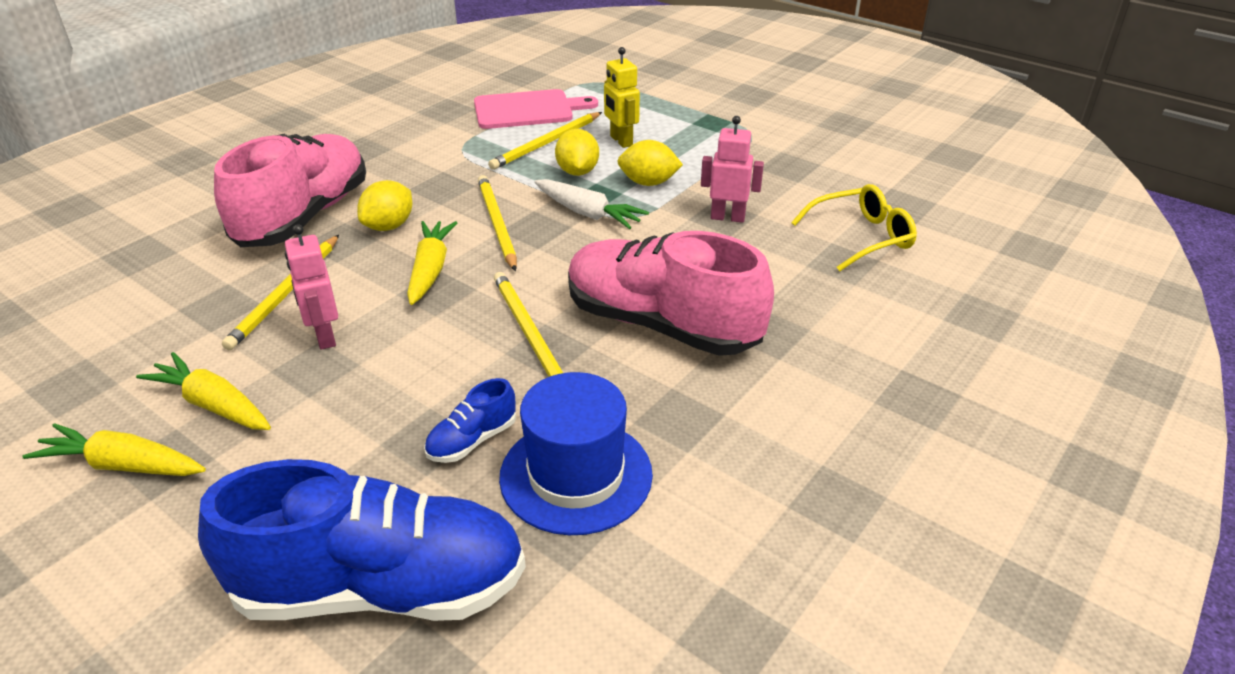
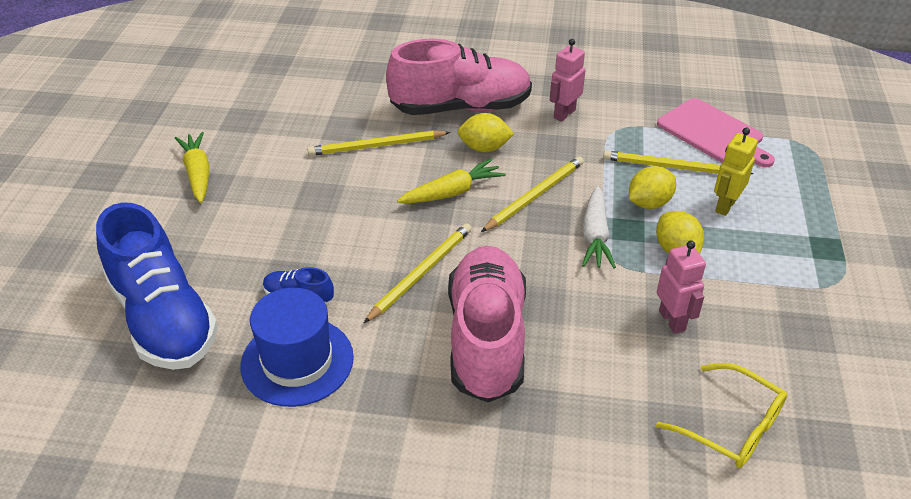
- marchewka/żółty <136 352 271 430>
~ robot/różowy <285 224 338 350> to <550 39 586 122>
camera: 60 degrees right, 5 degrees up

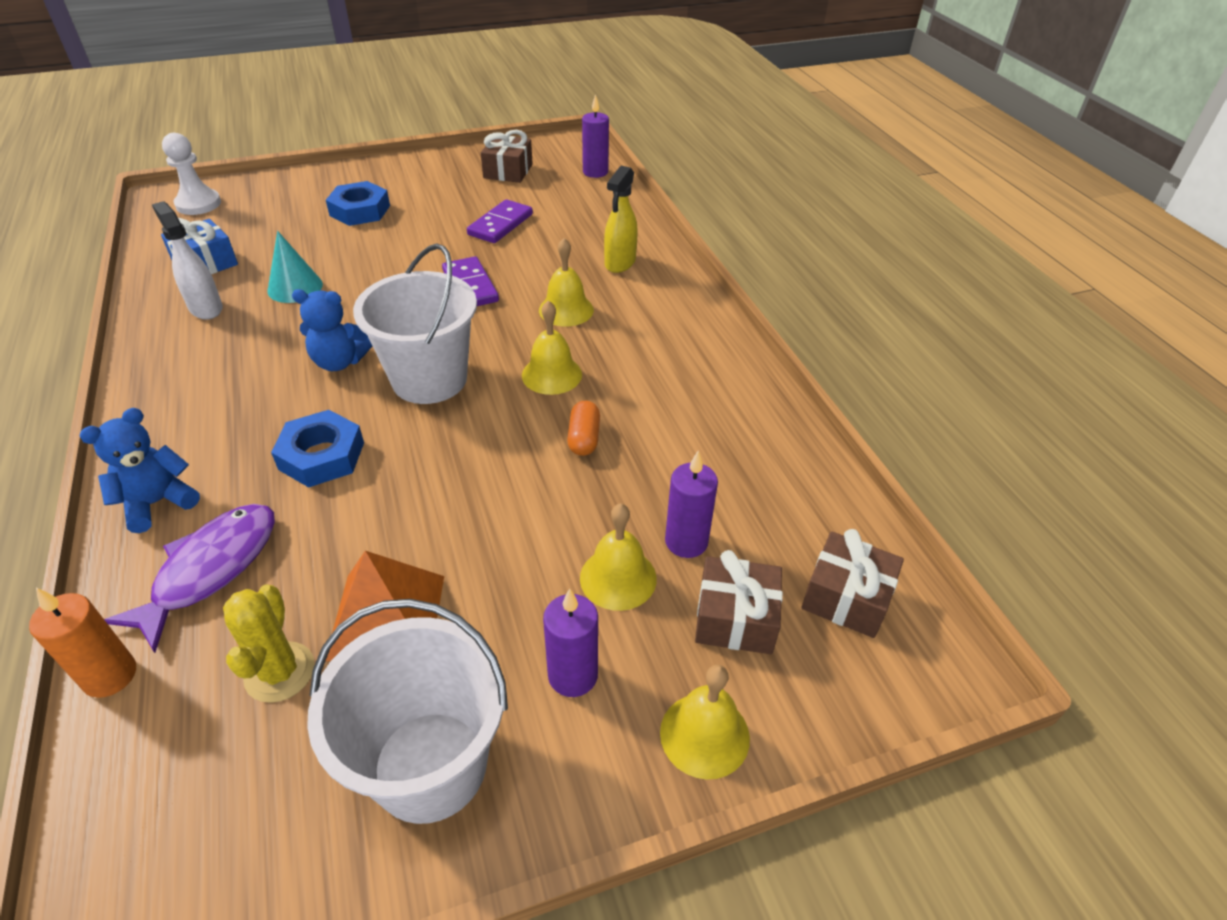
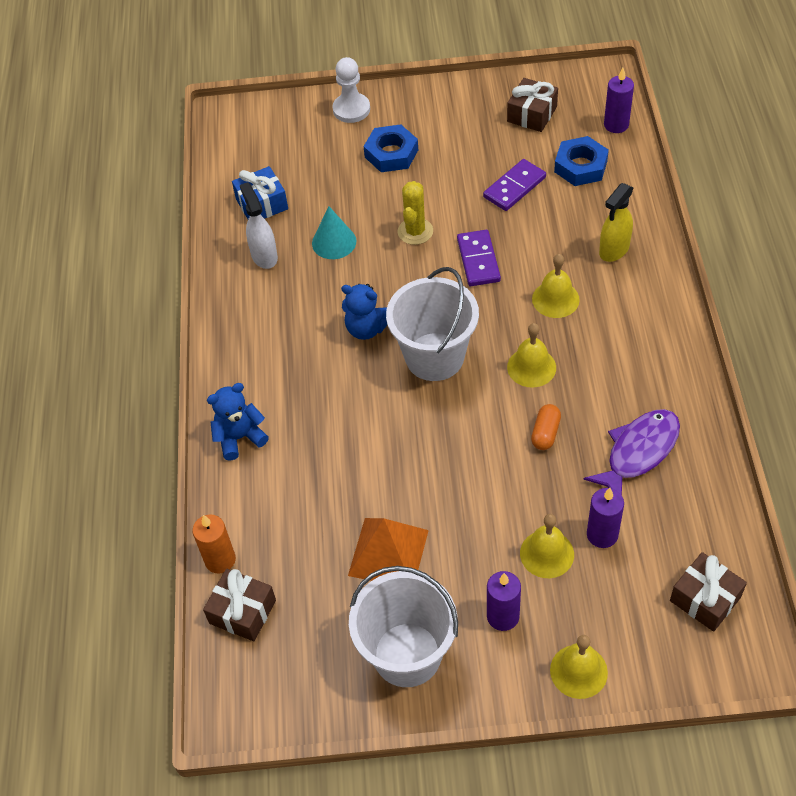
~ ryba/fioletowy <104 504 275 653> to <584 409 680 495>
~ pionek/biały <162 133 221 215> to <333 57 370 123>
~ kaktus/żółty <223 585 315 703> to <398 181 433 245>
~ nakrętka/niebieski <271 410 364 487> to <554 136 609 186>
~ prezent/brązowy <695 550 783 654> to <203 569 276 641>
camera: 20 degrees right, 10 degrees up

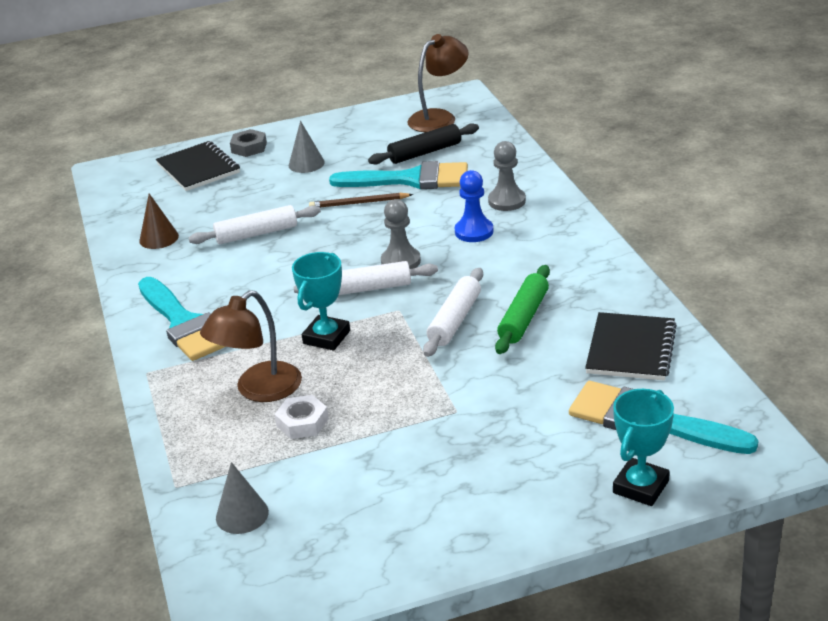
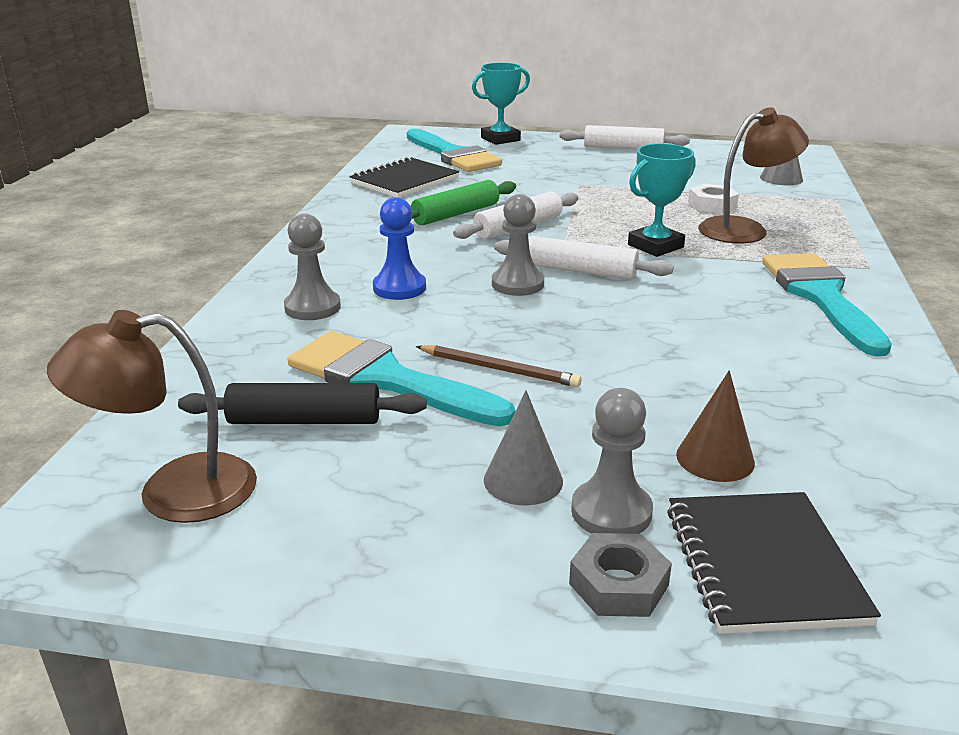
+ pionek/szary <571 388 653 534>
~ stożek/brązowy <139 194 179 249> to <676 370 755 482>
~ wałek do ciasta/biały <189 205 321 244> to <560 125 690 150>
camera: 155 degrees left, 5 degrees down

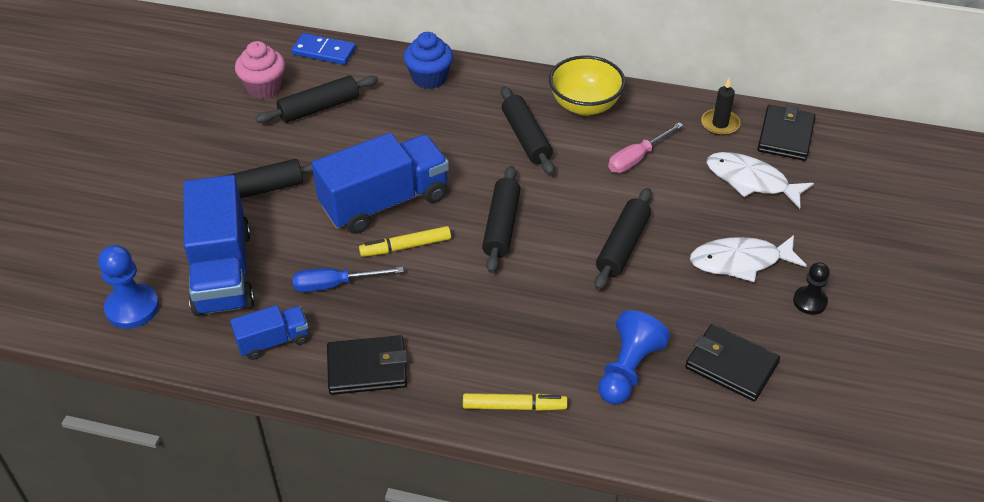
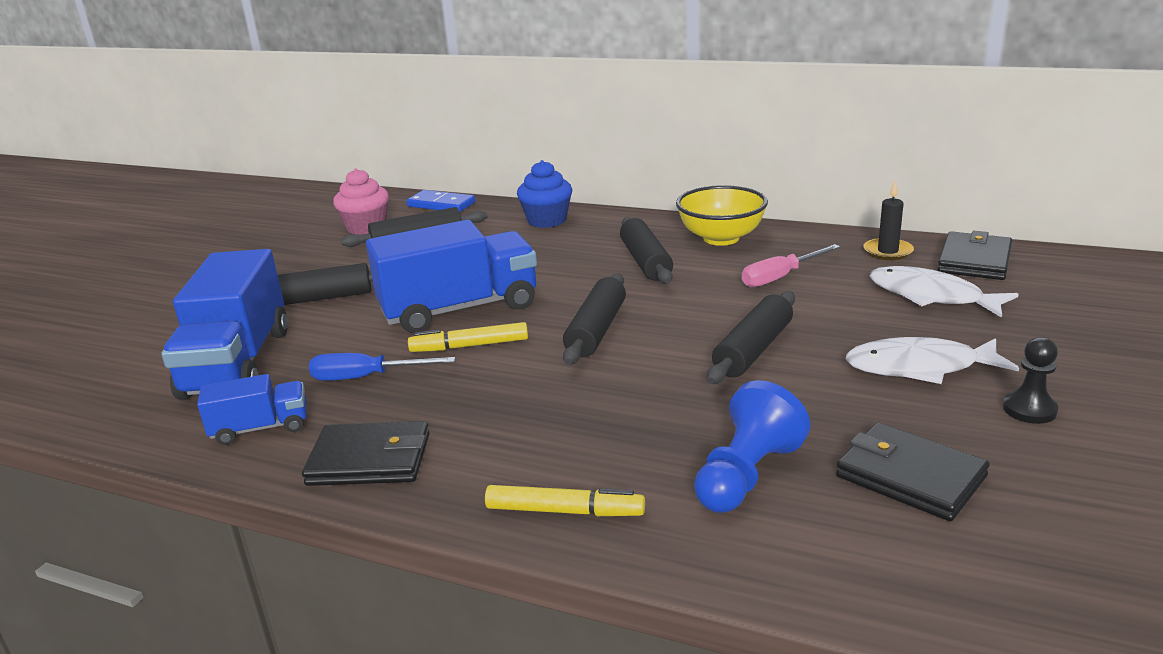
- pionek/niebieski <98 245 159 329>
camera: 10 degrees right, 20 degrees down

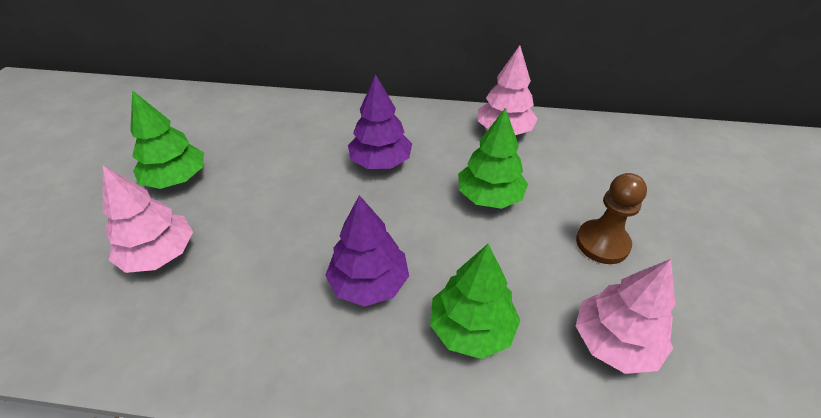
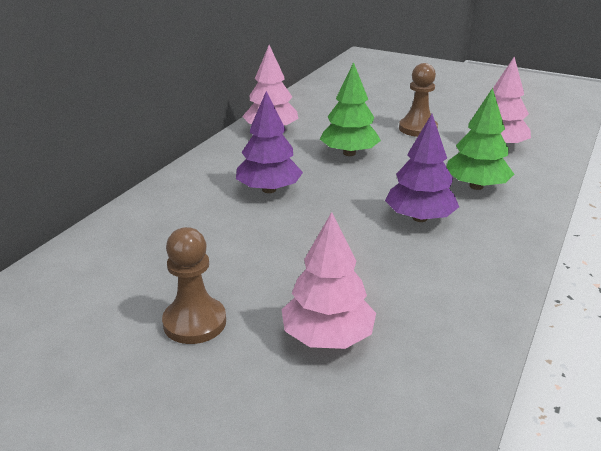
~ drzewko/zielony <130 90 204 189> to pionek/brązowy <162 227 226 344>
camera: 70 degrees left, 15 degrees down

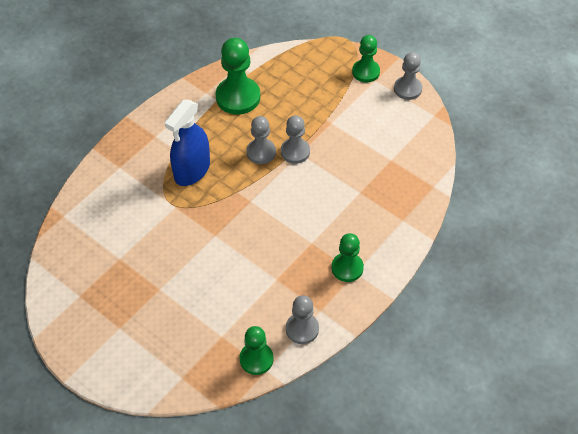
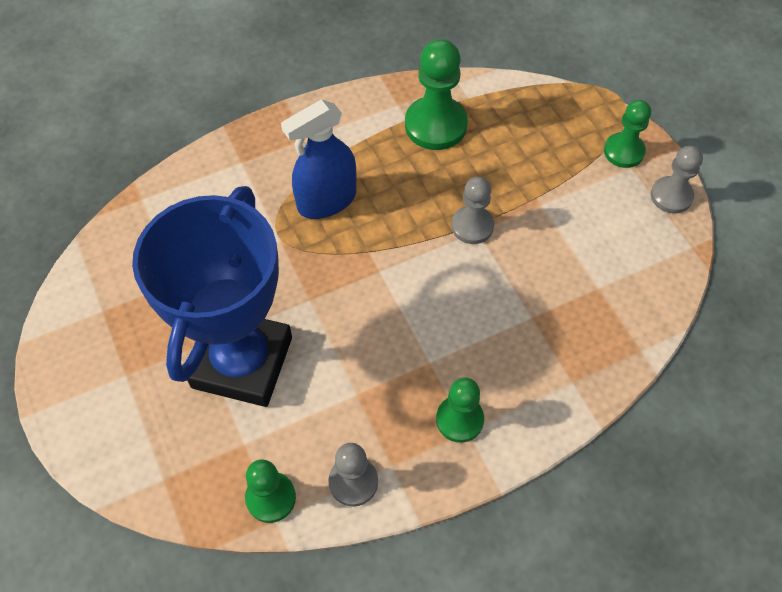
- pionek/szary <246 116 276 164>
+ puchar/niebieski <132 186 292 407>
camera: 25 degrees right, 5 degrees up

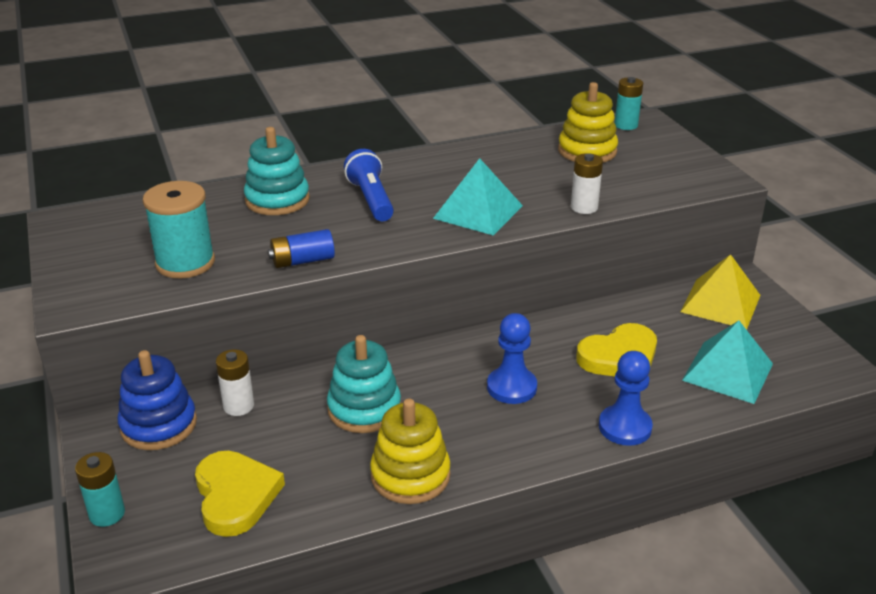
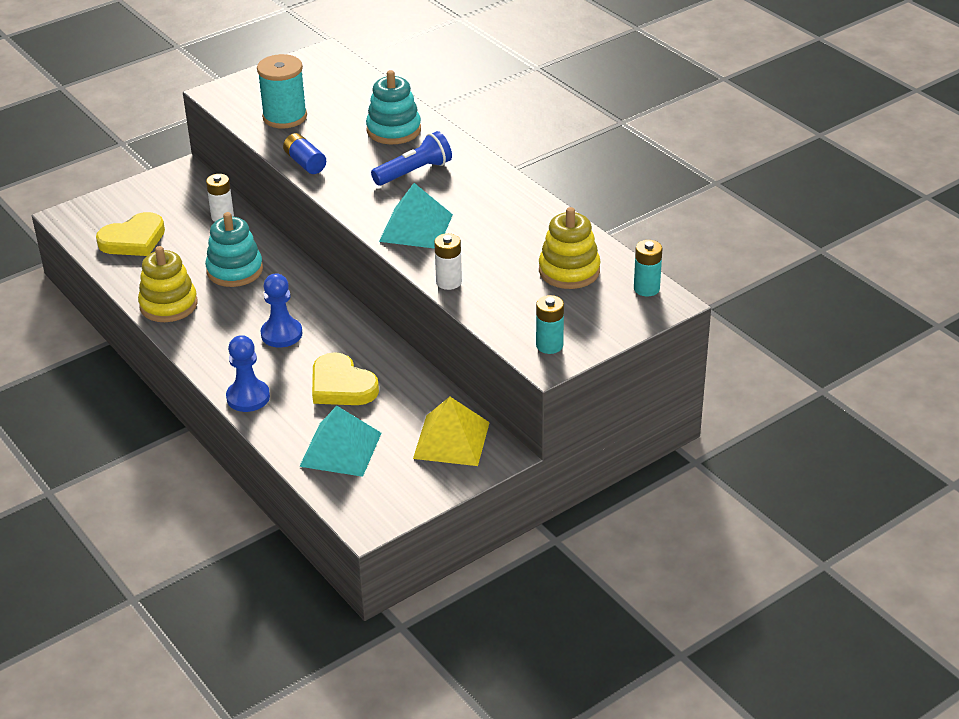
- zabawka nakładanka/niebieski <117 350 197 450>
~ bateria/turkusowy <75 452 125 527> to <536 295 564 354>
camera: 75 degrees right, 5 degrees up

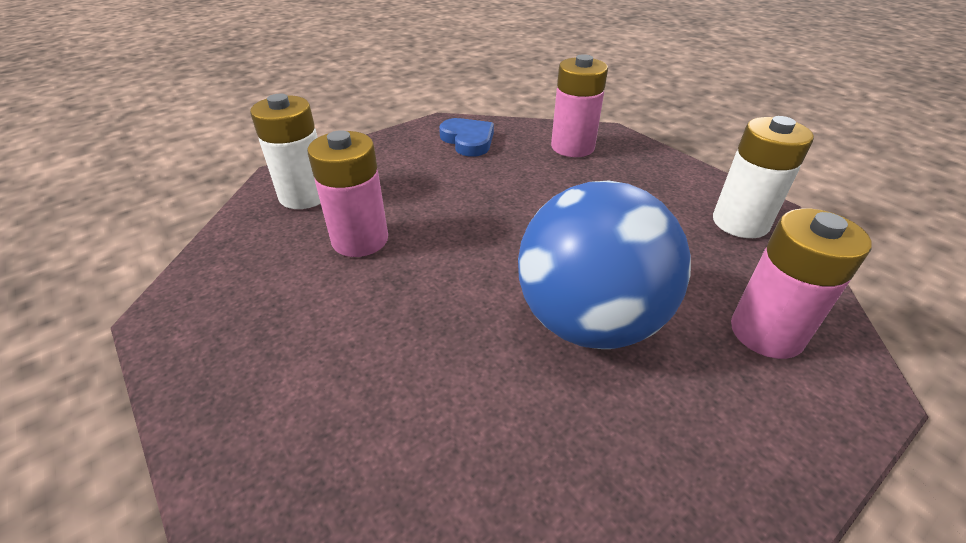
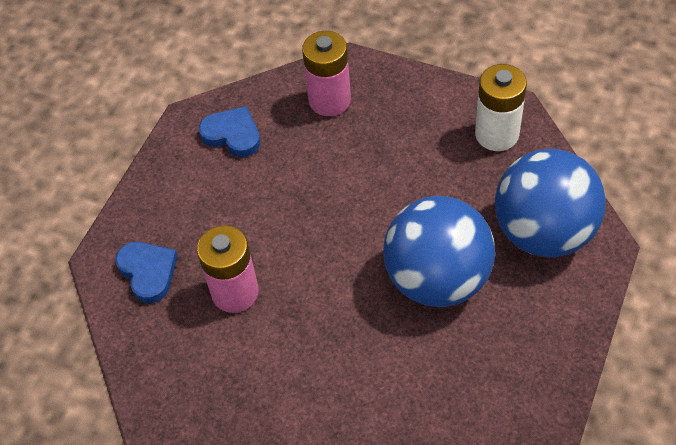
~ bateria/biały <250 94 321 209> to serce/niebieski <115 242 178 303>
~ bateria/różowy <731 208 872 359> to piłka/niebieski <495 148 606 257>
camera: 25 degrees left, 15 degrees up

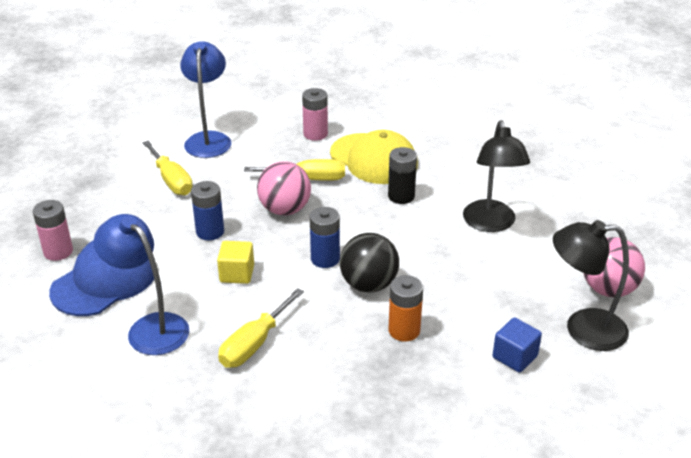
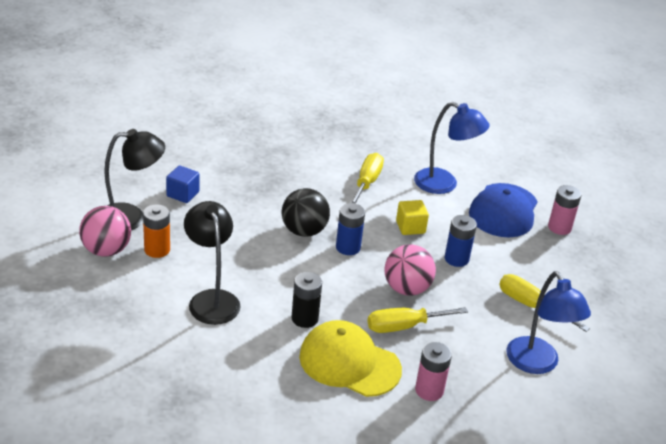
~ bateria/pomarańczowy <389 275 423 342> to <143 204 170 258>
camera: 160 degrees right, 0 degrees up

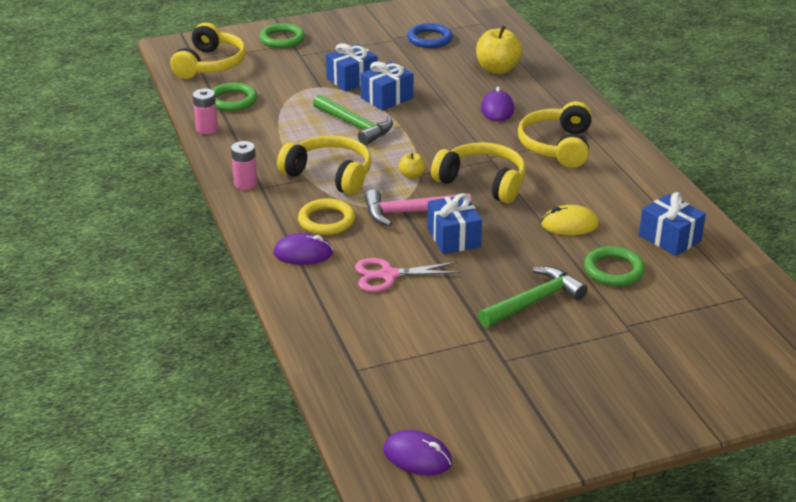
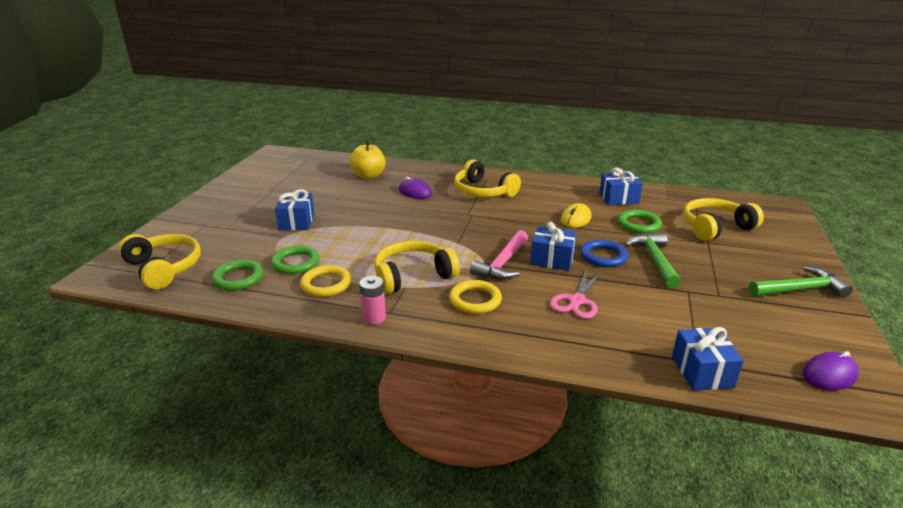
- bateria/różowy <193 88 218 134>
- myszka/fioletowy <273 233 333 265>
- jabłko/żółty <399 153 425 179>
+ pierścień/żółty <300 265 351 297>
~ pierścień/zielony <259 23 305 48> to <271 245 320 274>
~ młotek/zielony <313 94 393 145> to <749 266 853 298>
~ prezent/niebieski <360 61 413 111> to <672 327 744 391>
~ pierścień/niebieski <407 23 453 48> to <580 239 628 267>
~ słuchawki/żółty <431 142 526 203> to <683 198 764 241>
camera: 55 degrees left, 5 degrees down

